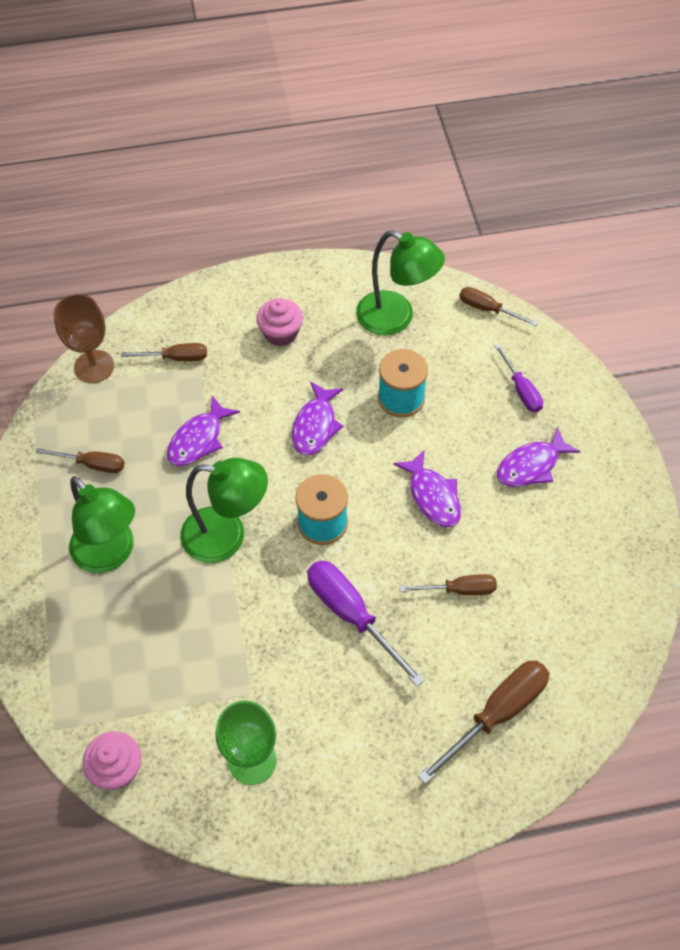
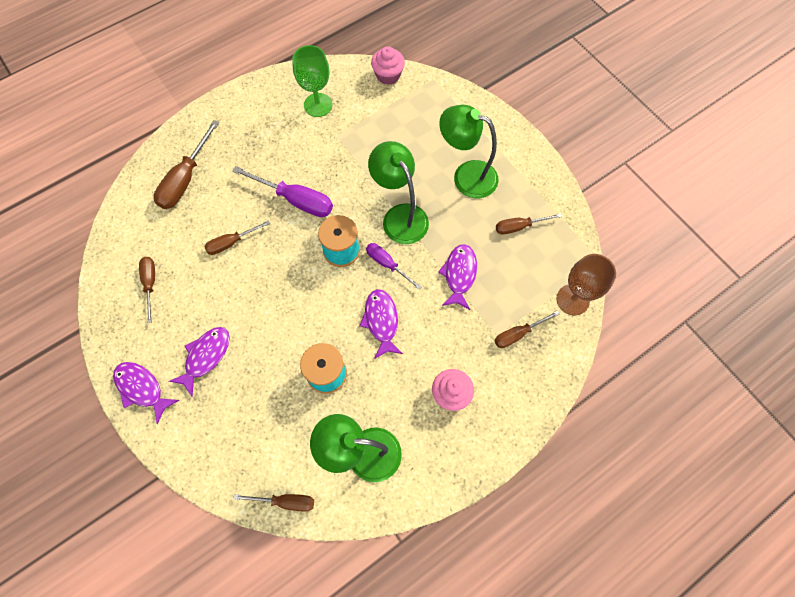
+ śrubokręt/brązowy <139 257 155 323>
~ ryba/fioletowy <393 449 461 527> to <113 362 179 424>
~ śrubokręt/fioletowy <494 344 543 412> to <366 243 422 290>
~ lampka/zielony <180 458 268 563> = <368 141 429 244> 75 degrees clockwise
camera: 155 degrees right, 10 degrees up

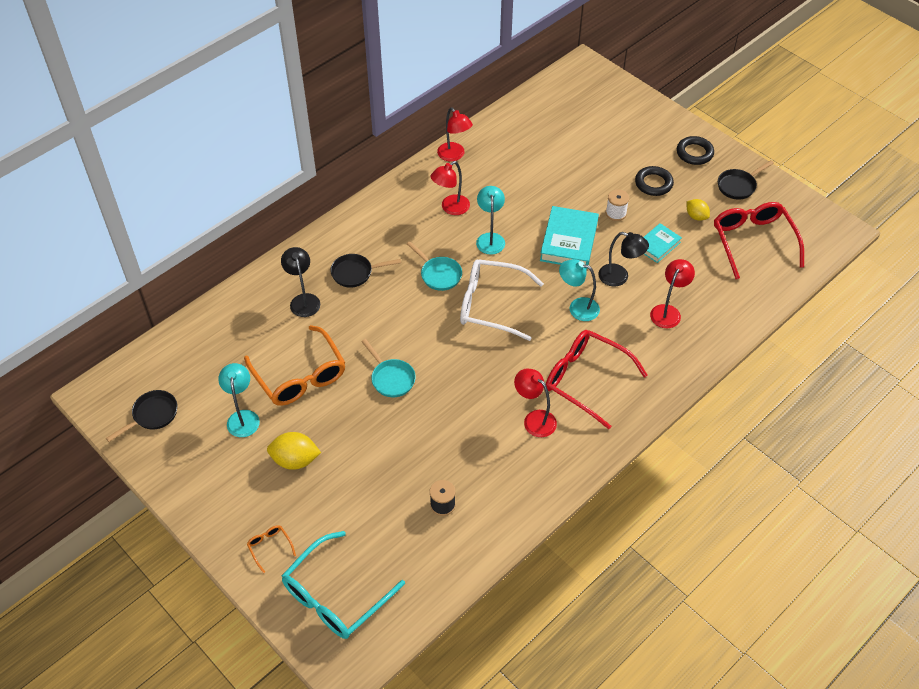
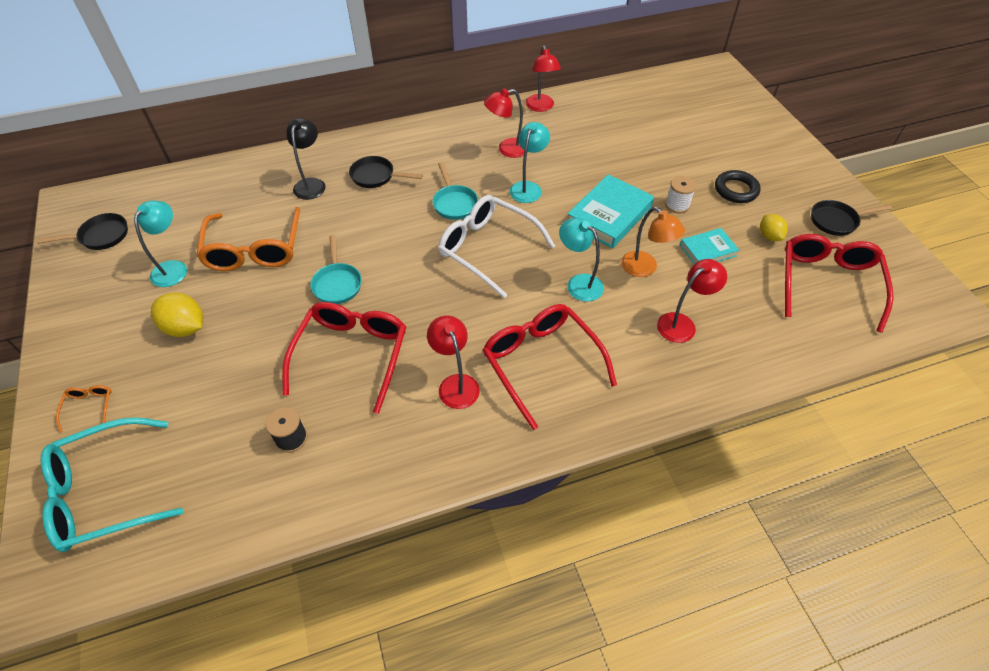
- pierścień/czarny <677 136 714 165>
+ okulary/czerwony <282 302 406 414>
~ lampka/czarny <598 232 649 287> to lampka/pomarańczowy <621 207 685 277>
camera: 25 degrees right, 0 degrees up

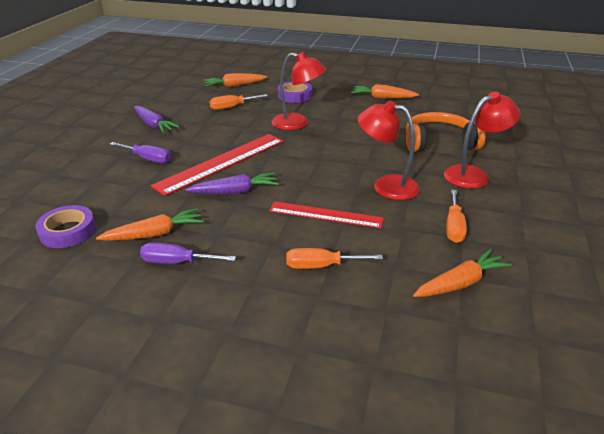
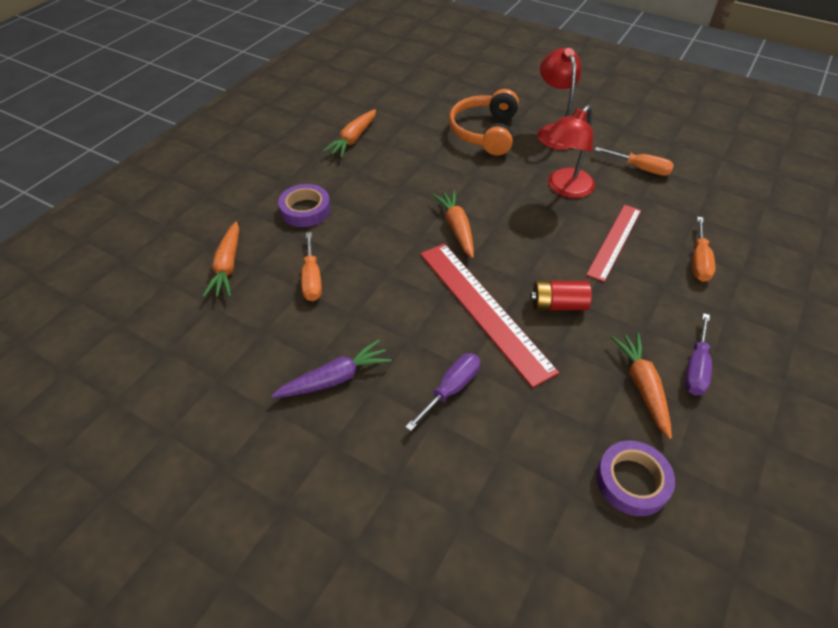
- lampka/czerwony <272 52 327 130>
~ marchewka/pomarańczowy <413 249 512 297> to <432 190 474 258>
~ marchewka/fioletowy <185 173 279 194> to bateria/czerwony <530 281 592 310>
camera: 75 degrees left, 15 degrees up

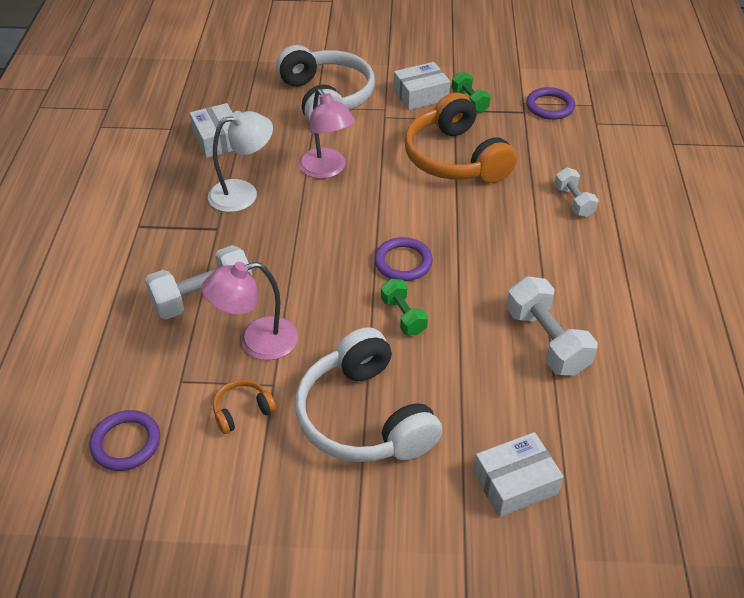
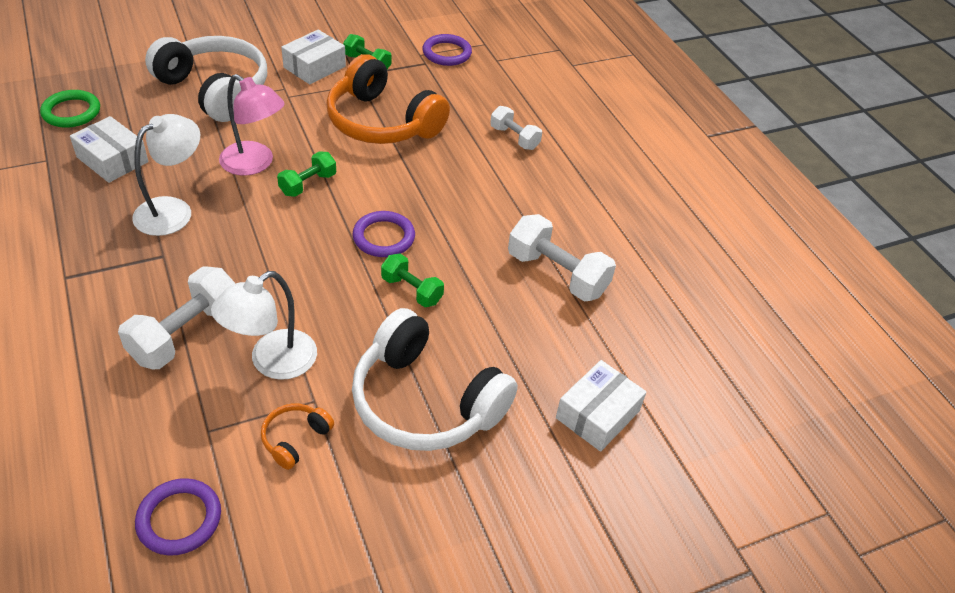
+ pierścień/zielony <40 90 100 128>
+ hantel/zielony <277 152 336 197>
~ lampka/różowy <202 262 298 360> to lampka/biały <211 271 317 380>
camera: 30 degrees left, 0 degrees up

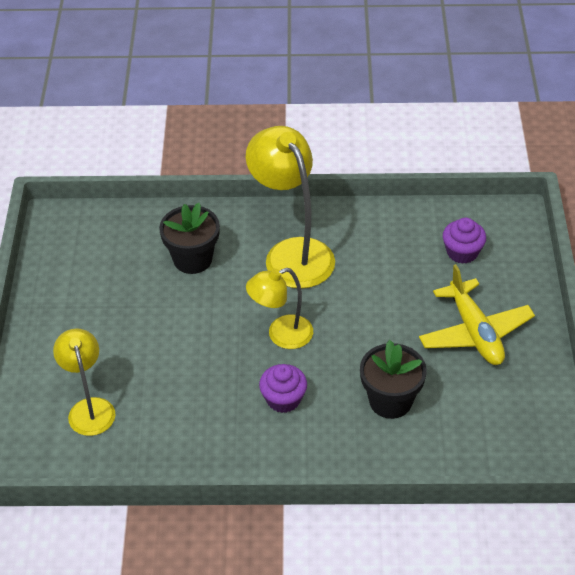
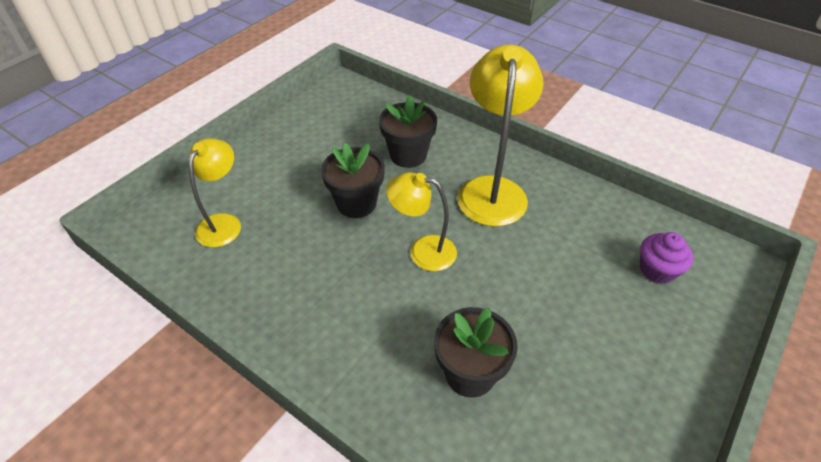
- muffinka/fioletowy <259 364 307 413>
- samolot/żółty <419 264 535 365>
+ doniczka/czarny <321 143 385 218>
camera: 35 degrees right, 0 degrees up

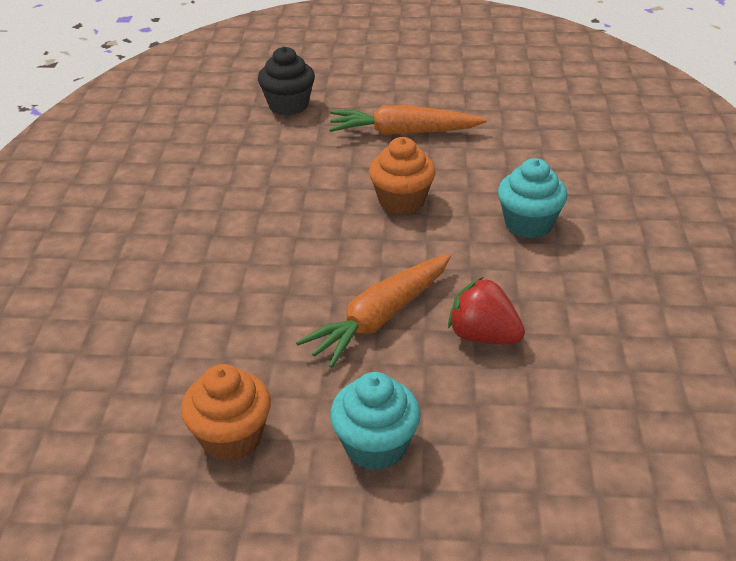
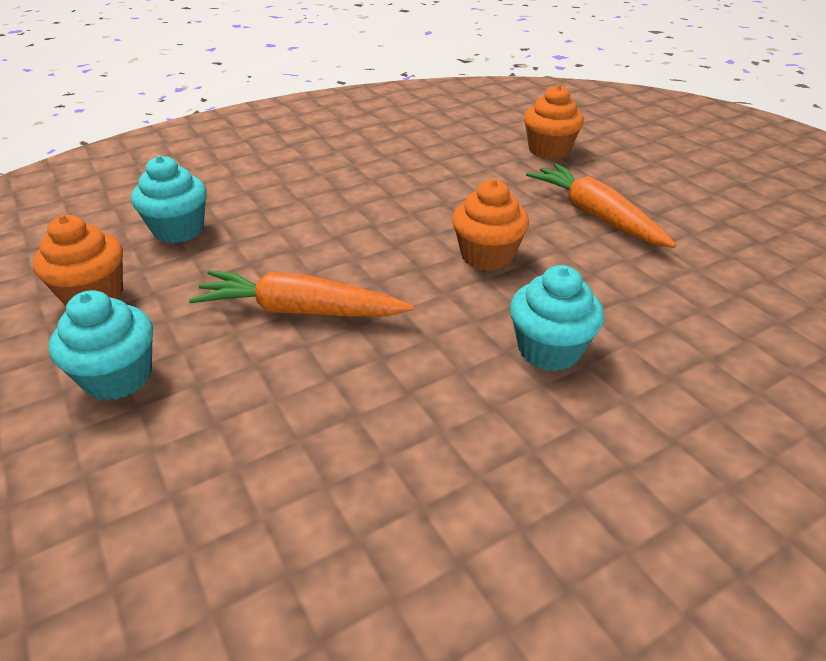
- truskawka/czerwony <448 277 525 344>
+ muffinka/turkusowy <131 156 207 243>
~ muffinka/czarny <258 46 315 116> to muffinka/pomarańczowy <524 85 584 160>
camera: 55 degrees right, 0 degrees up

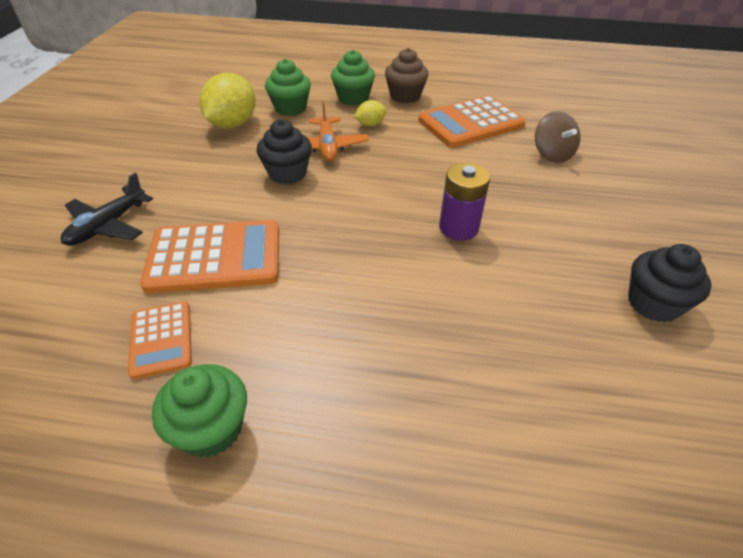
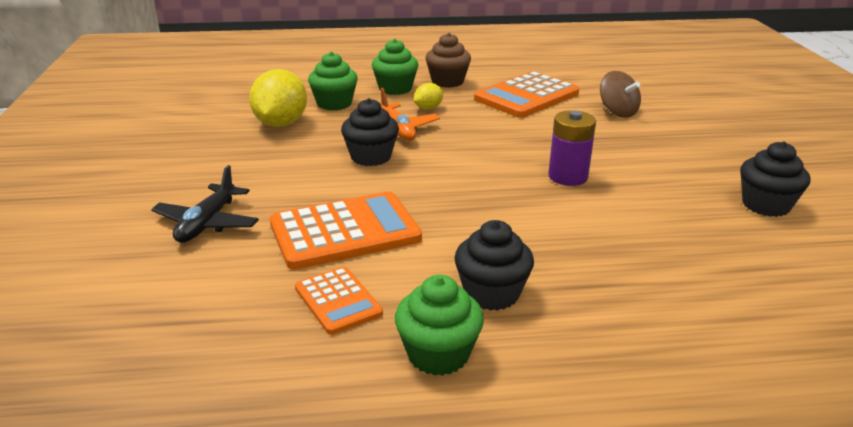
+ muffinka/czarny <455 220 534 311>
camera: 15 degrees left, 15 degrees down

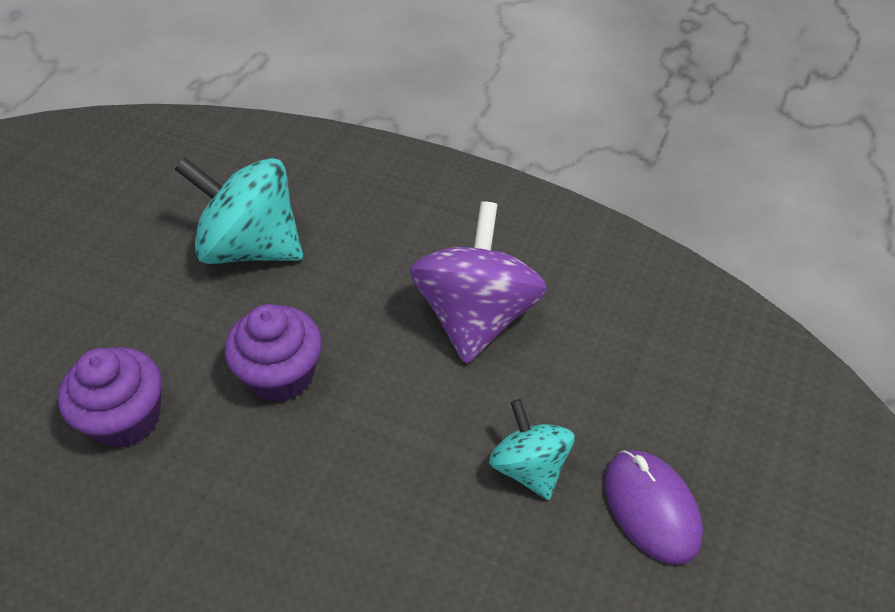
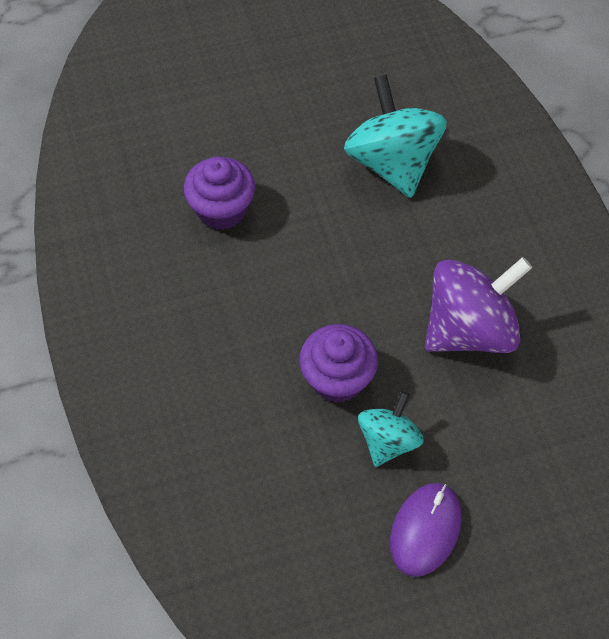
~ muffinka/fioletowy <225 304 322 402> to <299 324 378 403>
camera: 50 degrees right, 10 degrees up

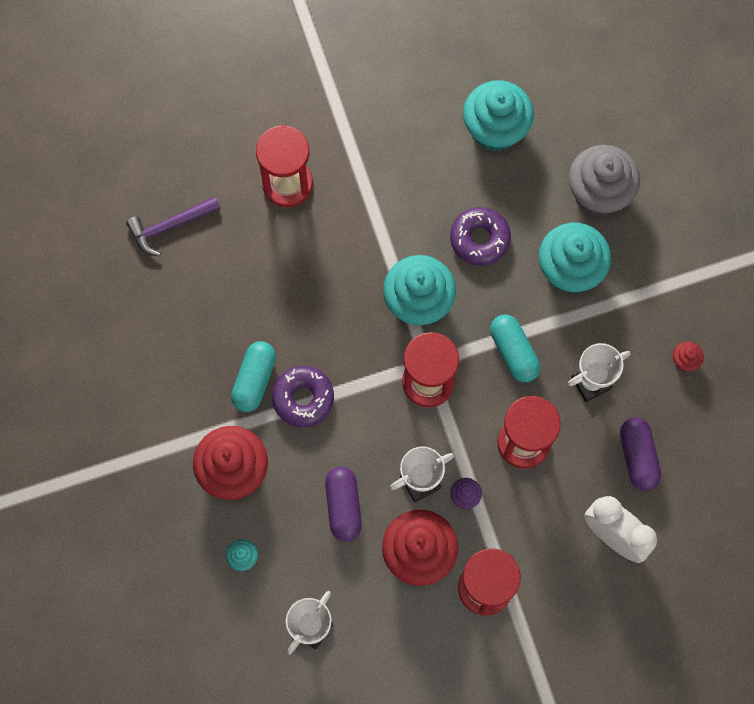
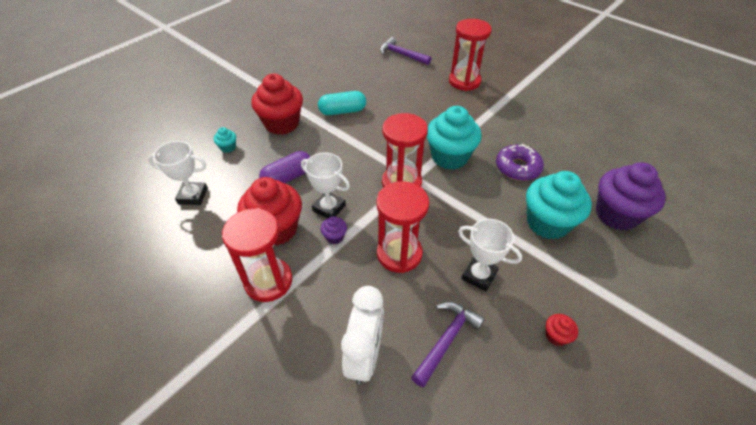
- donut/fioletowy <272 366 334 427>
- muffinka/turkusowy <463 80 534 151>
- kapsułka/turkusowy <490 314 540 382>
~ kapsułka/fioletowy <620 417 661 491> to młotek/fioletowy <411 302 485 388>
~ muffinka/szary <569 145 640 216> to muffinka/fioletowy <596 162 666 230>
camera: 60 degrees right, 25 degrees down

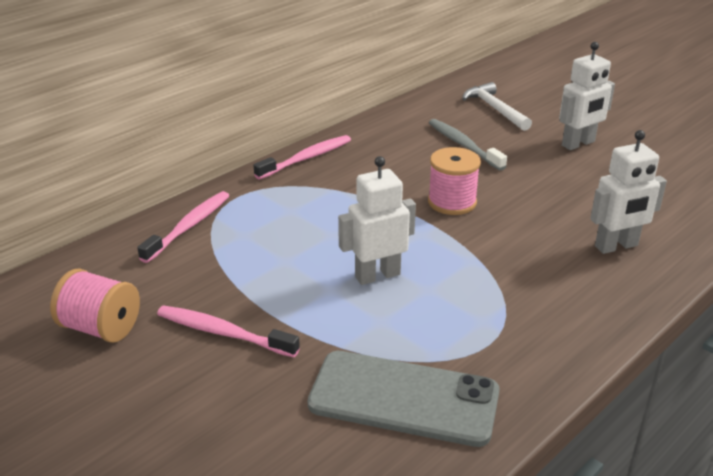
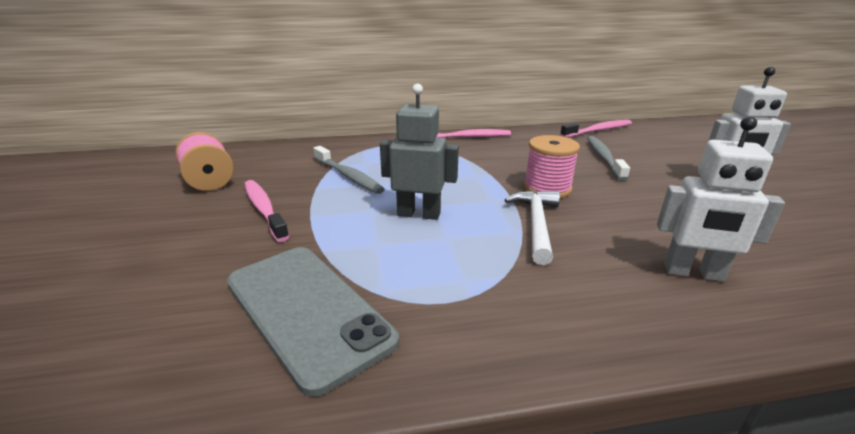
+ szczoteczka do zębów/szary <313 146 384 194>
~ szczoteczka do zębów/różowy <137 191 229 263> to <560 120 632 137>
~ młotek/biały <462 82 532 131> to <505 190 560 265>
~ robot/biały <338 156 416 285> to robot/szary <380 84 459 220>
camera: 35 degrees right, 5 degrees down

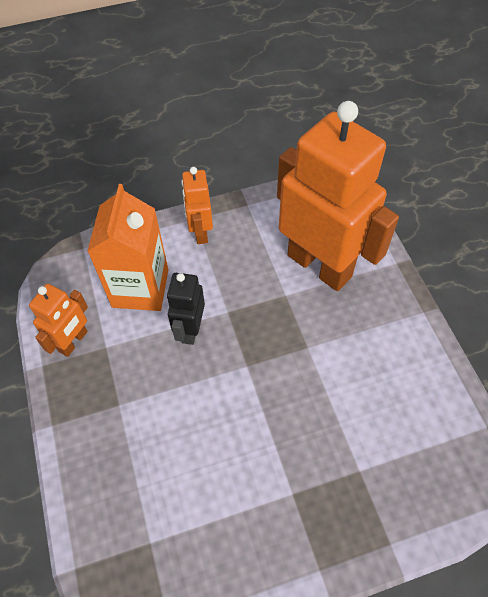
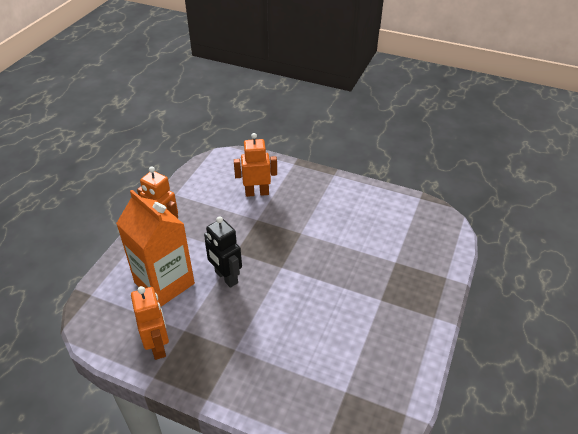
~ robot/pomarańczowy <277 101 399 291> = <234 133 277 197> x0.47
camera: 50 degrees left, 15 degrees down

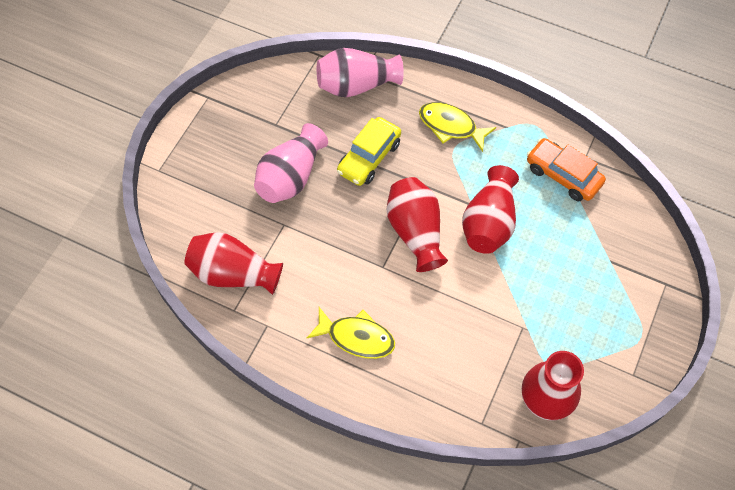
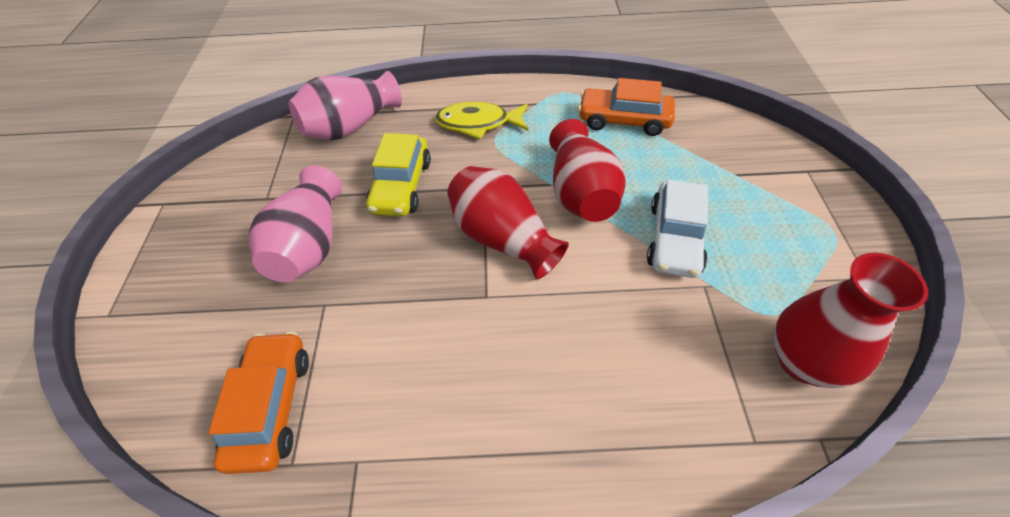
- ryba/żółty <307 307 395 359>
+ samochód/biały <647 180 708 278>
~ wazon/czerwony <184 232 283 295> to samochód/pomarańczowy <209 331 309 474>
camera: 25 degrees left, 10 degrees down

